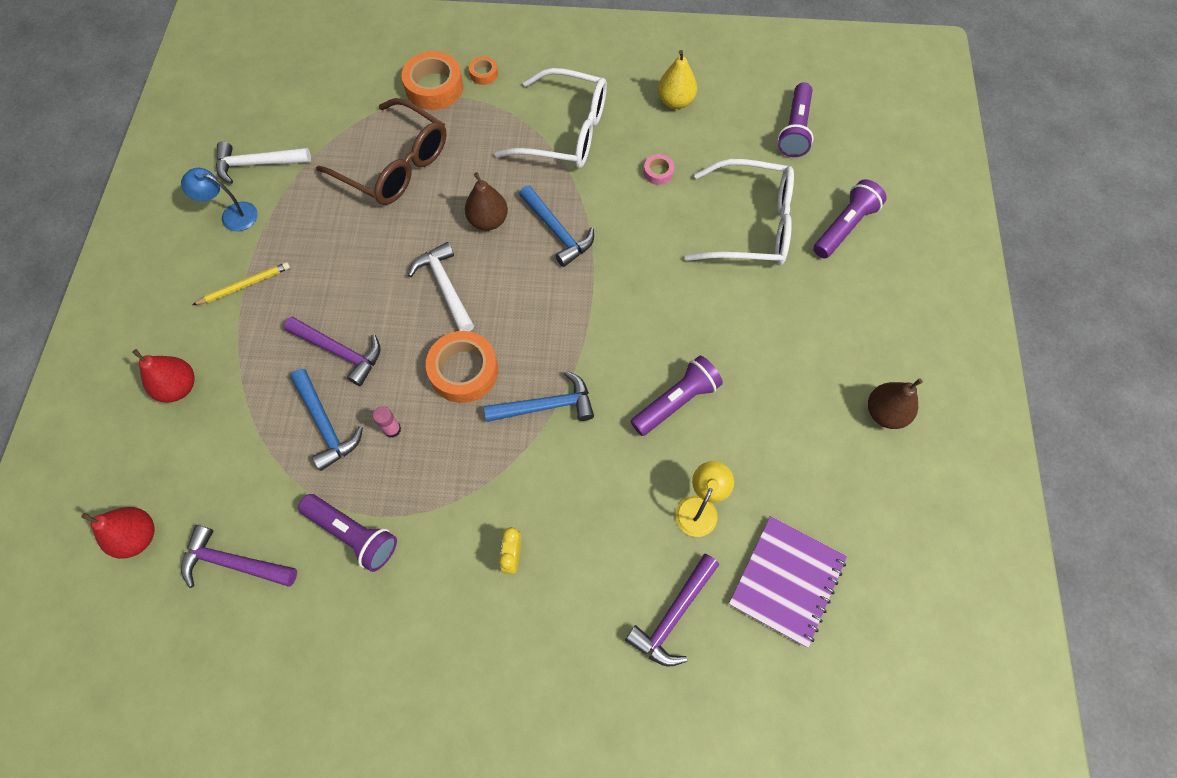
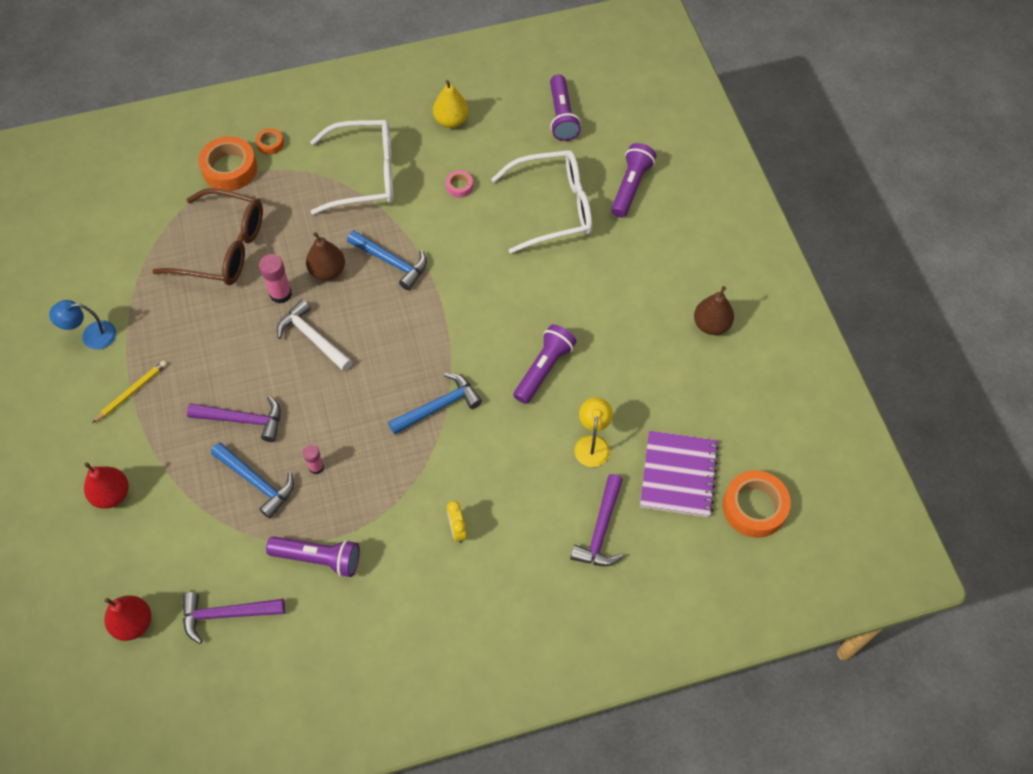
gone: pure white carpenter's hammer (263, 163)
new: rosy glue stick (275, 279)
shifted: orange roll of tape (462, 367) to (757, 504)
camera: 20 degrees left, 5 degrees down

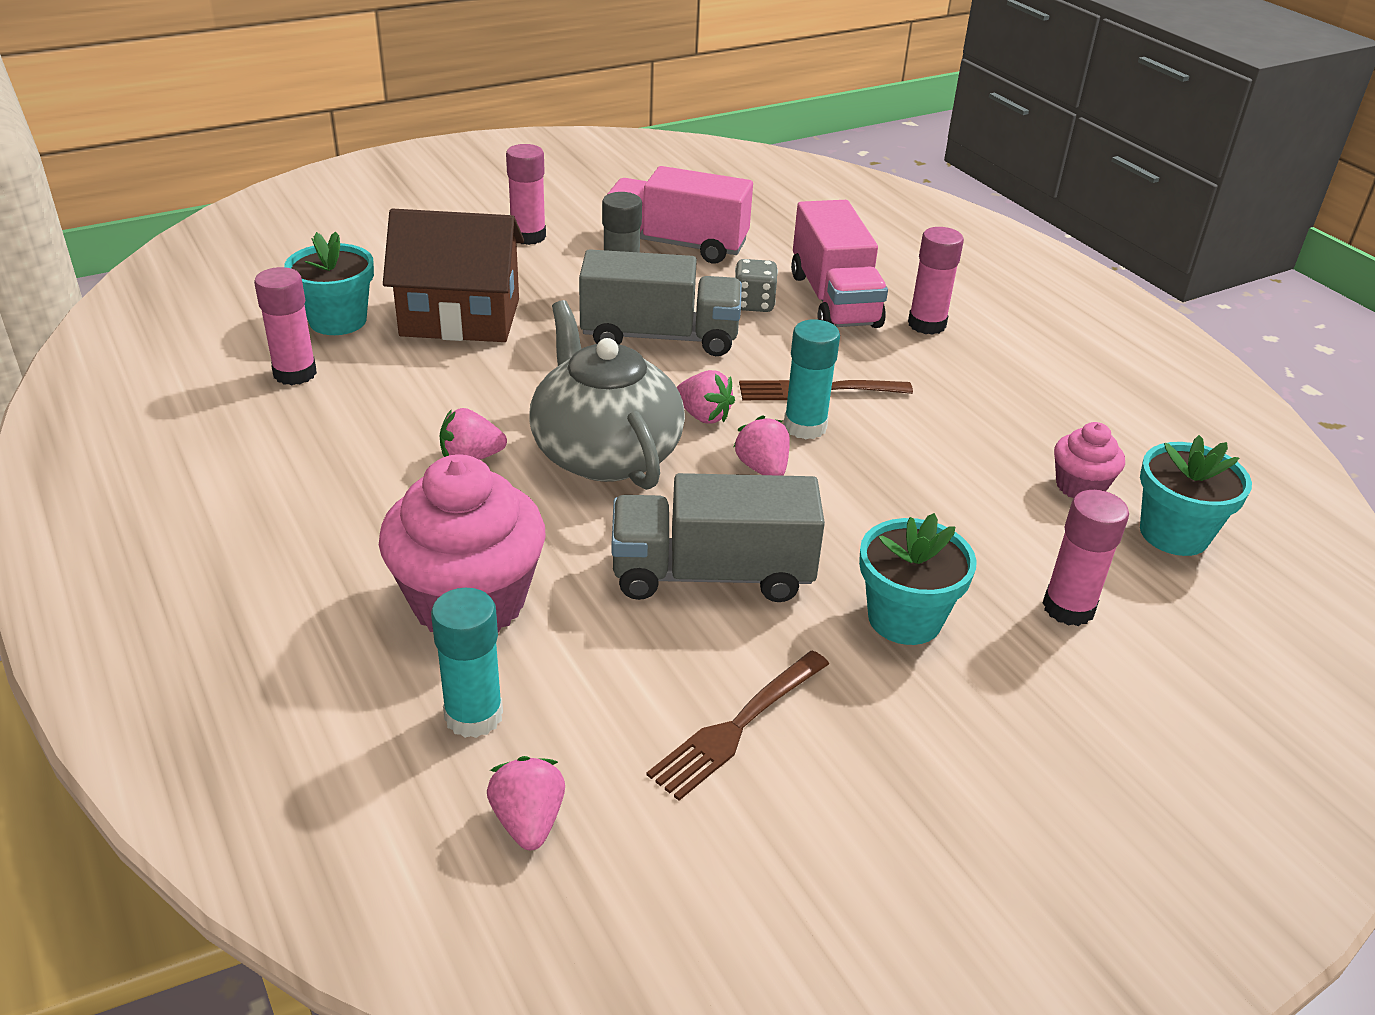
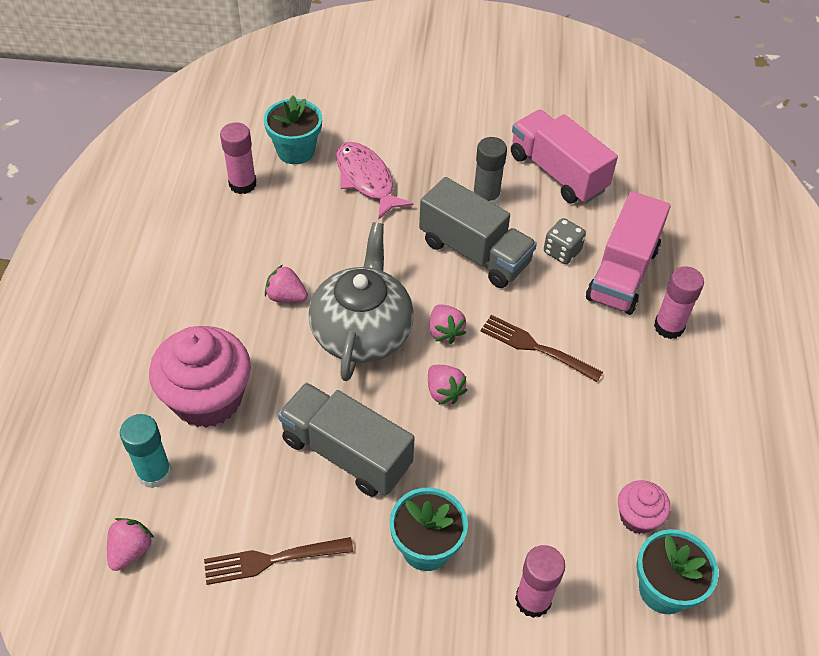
gone: rosy glue stick (526, 194); teal glue stick (812, 379)
swapped: russet house (453, 275) to rosy fish figure (374, 181)
rotated: rosy strawberry (761, 446) = (447, 385) 135 degrees clockwise
camera: 35 degrees right, 15 degrees up

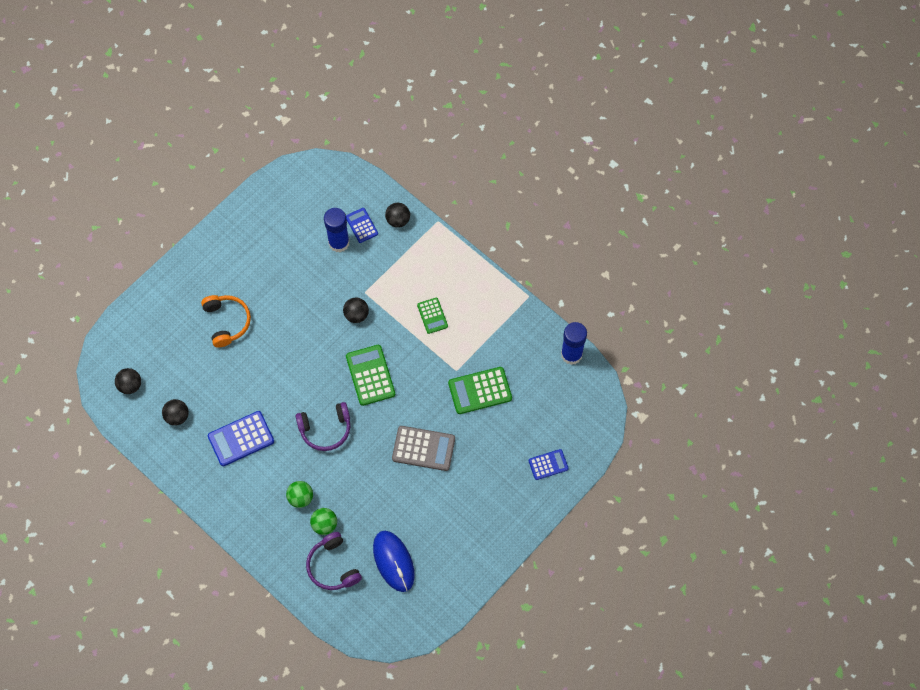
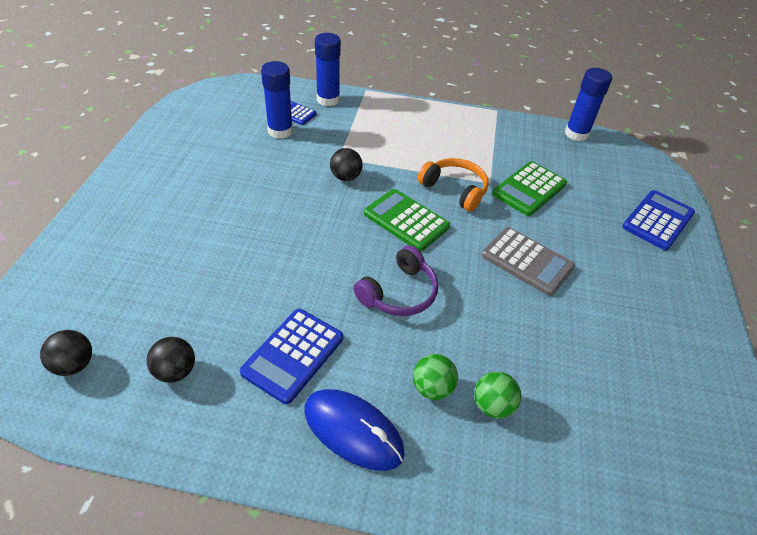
gone: green adding machine (432, 316); violet headphones (334, 561)
shifted: orange headphones (226, 321) to (453, 185); cobalt PC mouse (394, 561) to (354, 430)
swapped: ebony ball (397, 215) to cobalt glue stick (328, 69)
rotated: gray adding machine (423, 448) = (528, 261) 60 degrees clockwise
scaled: cobalt adding machine (549, 464) = (658, 220) x1.65
camera: 35 degrees left, 20 degrees down

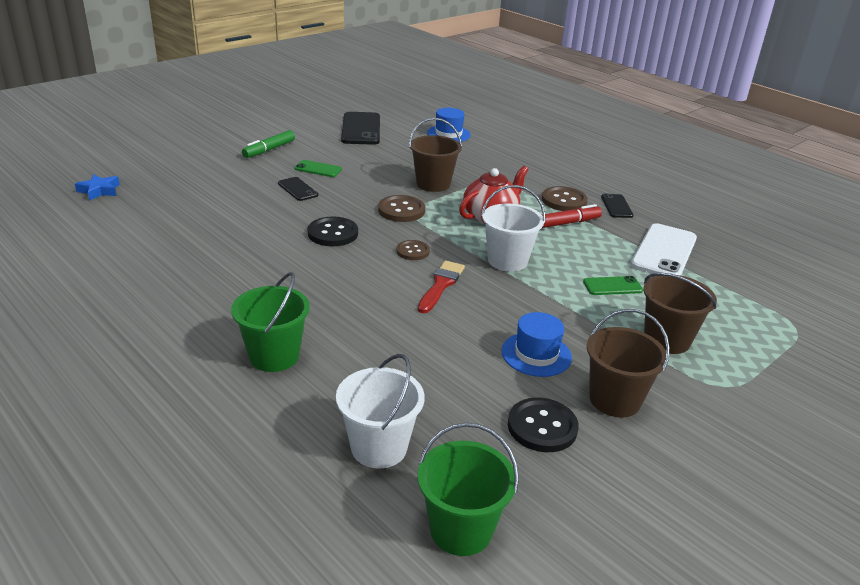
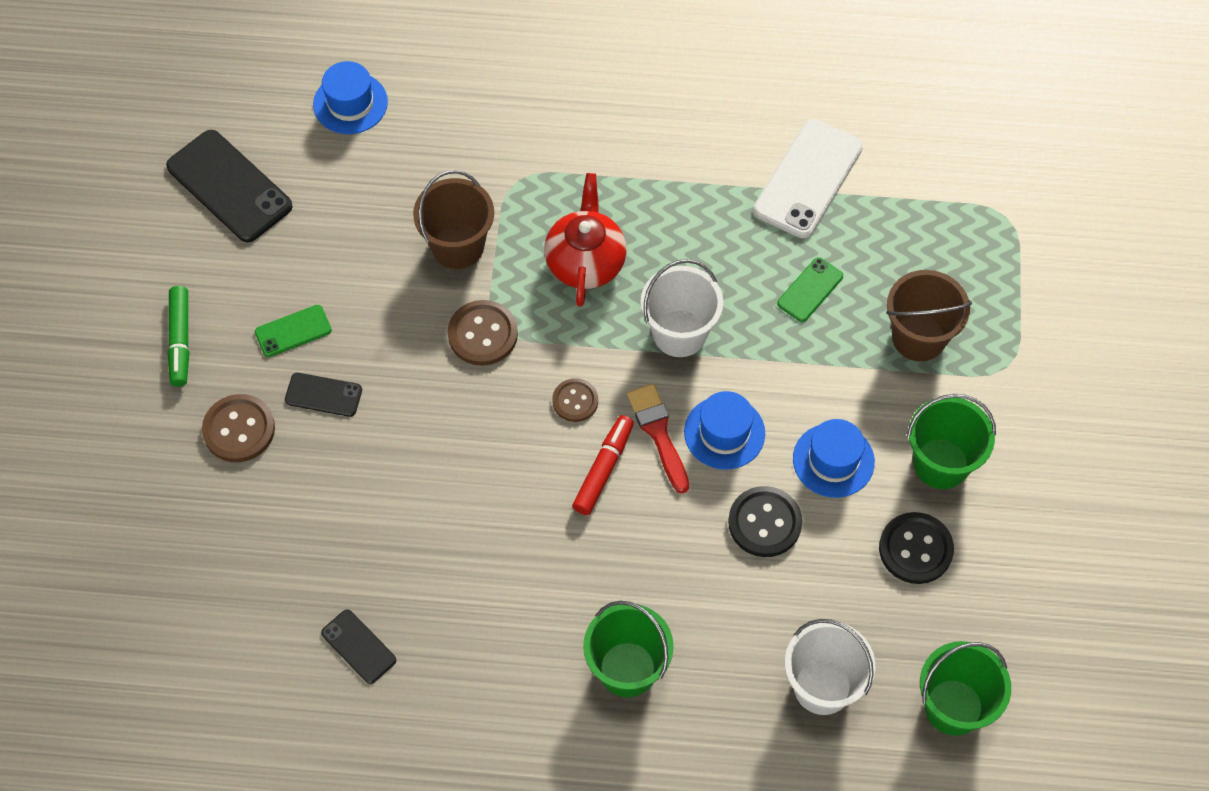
gone: cobalt five-pointed star (97, 187)
new: cobalt hat (724, 430)
shifted: russet shirt button (565, 198) to (238, 428); ebony phone (617, 206) to (358, 646); red marker pen (572, 216) to (603, 465); ebony shirt button (333, 231) to (765, 521)
repainted: russet sand bucket (628, 363) to green sand bucket (951, 441)
rotated: pure white phone (664, 249) = (808, 178) 45 degrees clockwise
camera: 40 degrees left, 30 degrees up

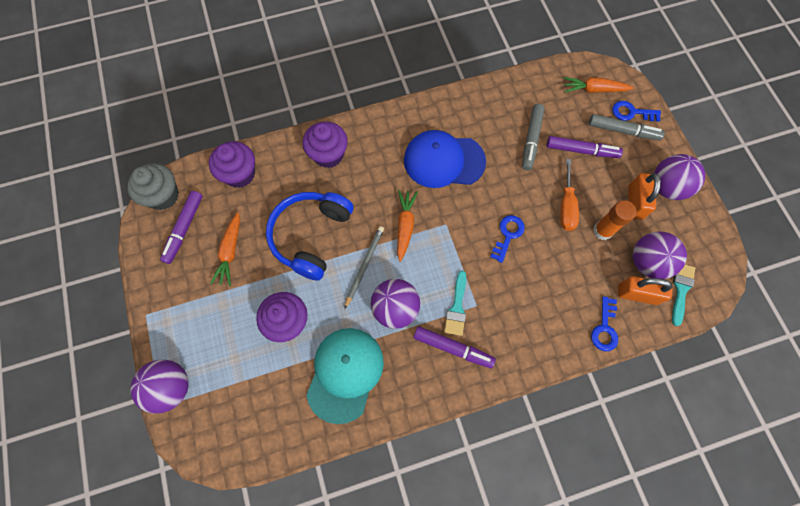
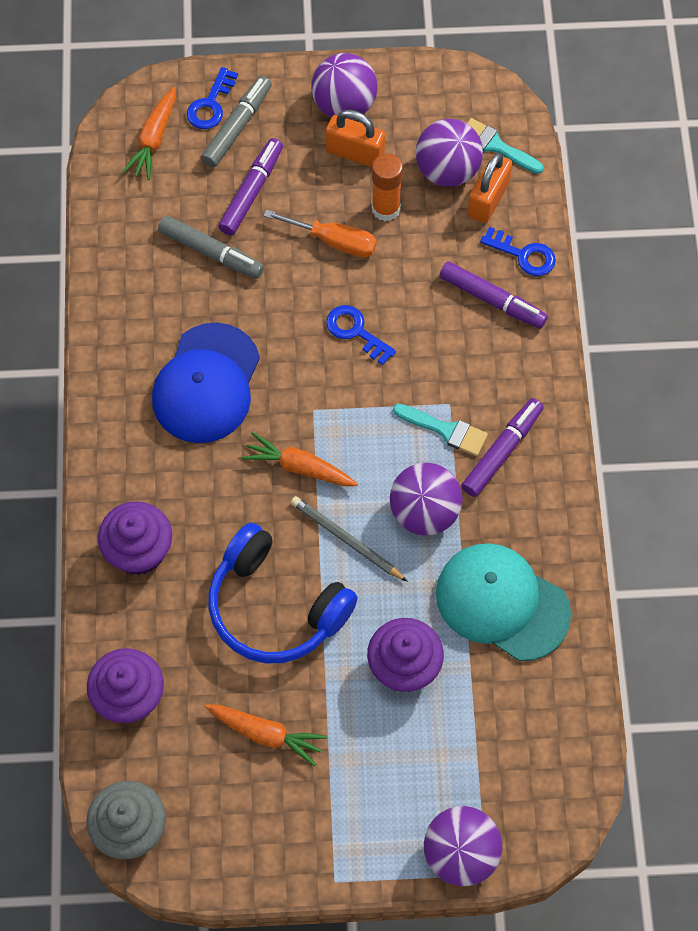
shifted: violet marker pen (181, 227) to (493, 295)
camera: 75 degrees left, 5 degrees down

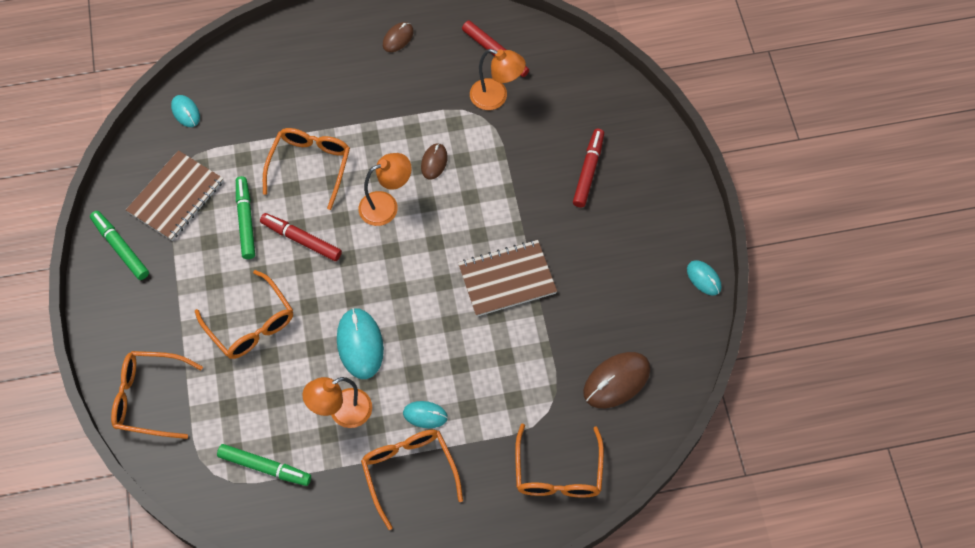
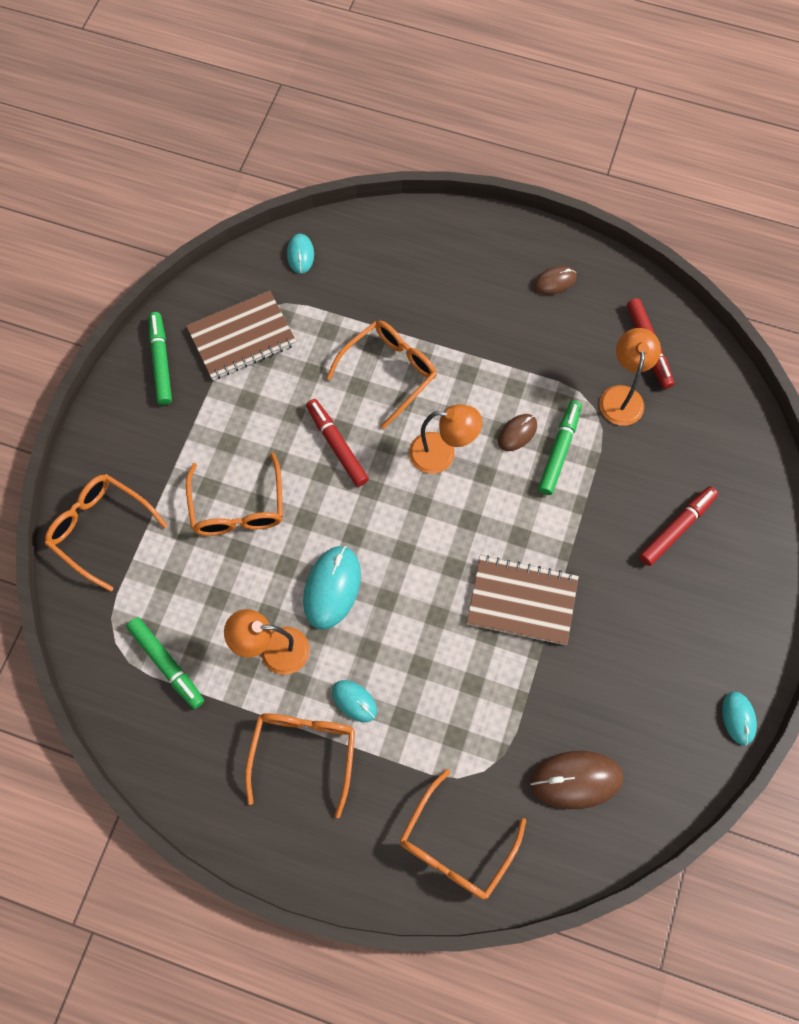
shifted: green marker pen (245, 217) to (560, 447)
rotated: orange desk lamp (498, 79) = (630, 377) 135 degrees counterclockwise
camera: 30 degrees right, 5 degrees up

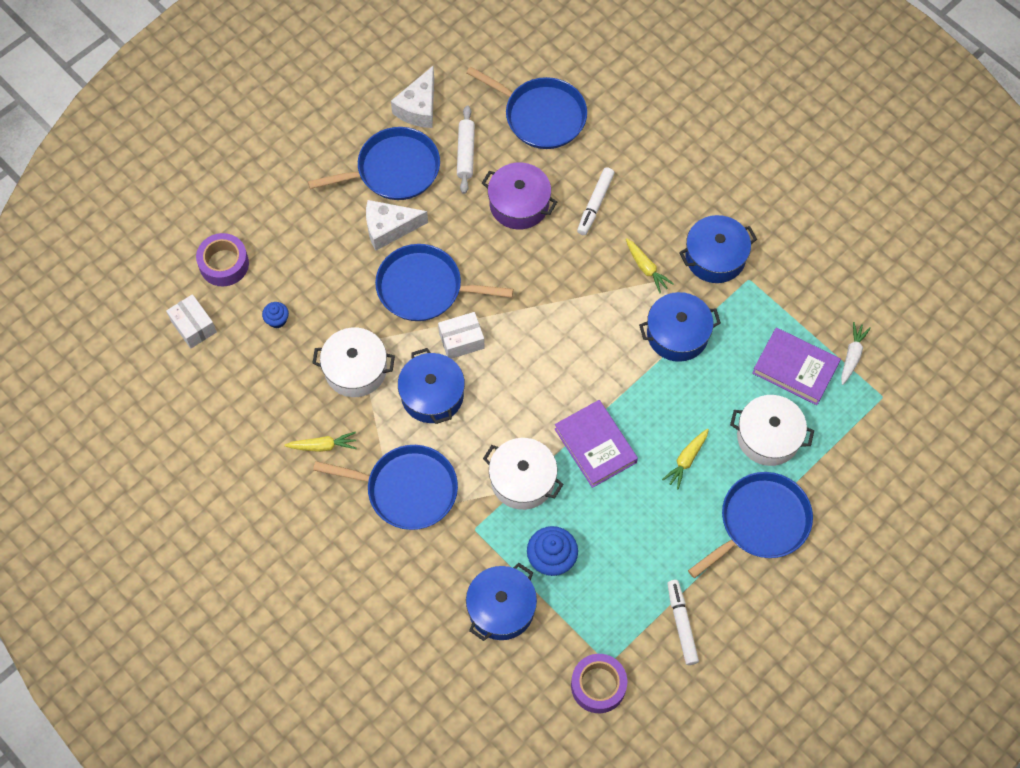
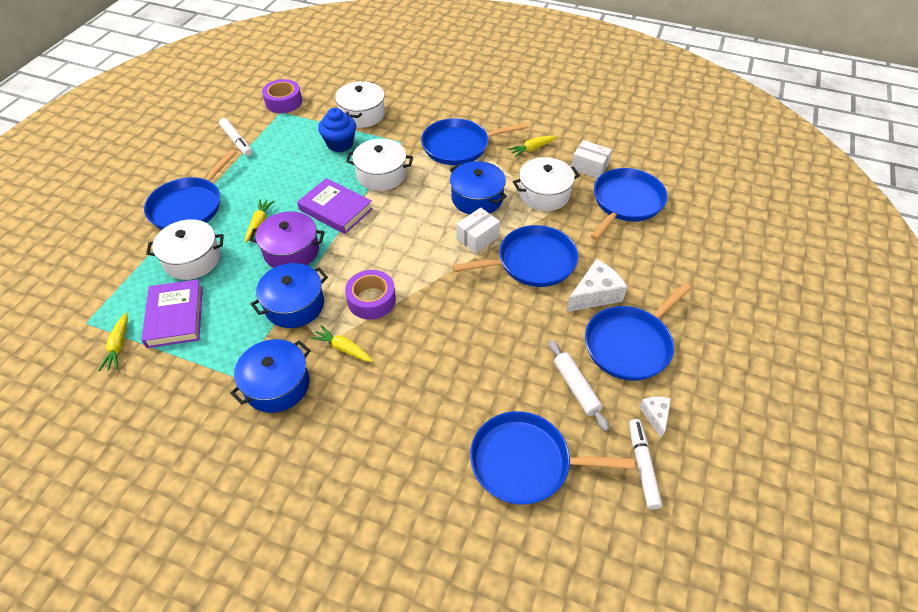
shifted: violet cooking pot (519, 196) to (286, 239); pure white marker pen (596, 201) to (645, 464); violet roll of tape (222, 259) to (370, 295); pure white package (191, 321) to (591, 159)
swapped: cobalt muffin (275, 315) to cobalt frying pan (629, 204)
repainted: pure white carrot (856, 353) to bright yellow carrot (113, 341); cobalt cooking pot (501, 602) to pure white cooking pot (360, 104)
rotated: violet hardback (796, 366) = (172, 313) 75 degrees clockwise
scaled: pure white cheese wedge (412, 97) = (655, 418) x0.57
camera: 155 degrees right, 15 degrees down

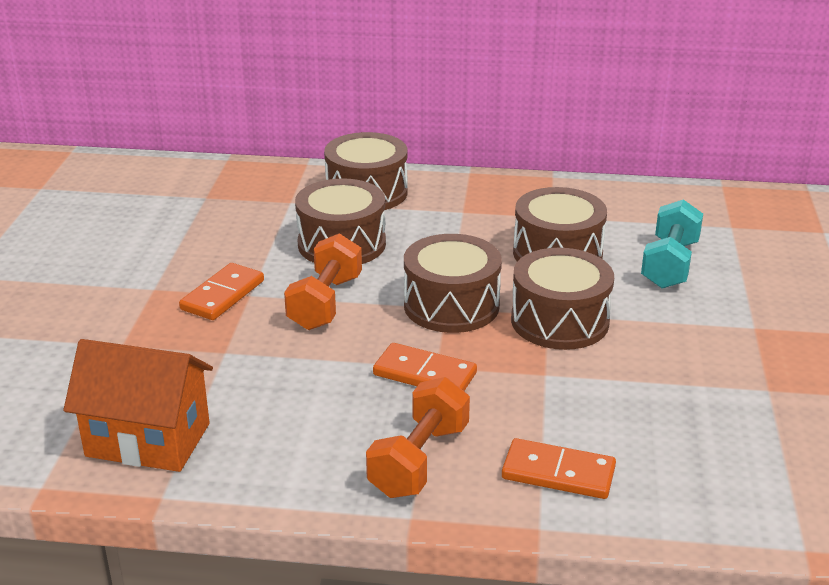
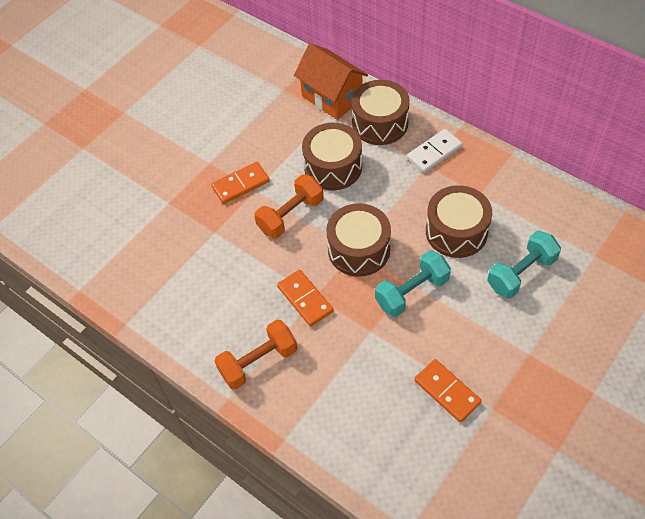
new: pure white domino piece (435, 151)
shifted: orange house (138, 405) to (331, 82); orange domino piece (559, 468) to (448, 390)
swapped: russet snare drum (562, 299) to teal dumbbell (413, 283)
camera: 35 degrees right, 25 degrees up

